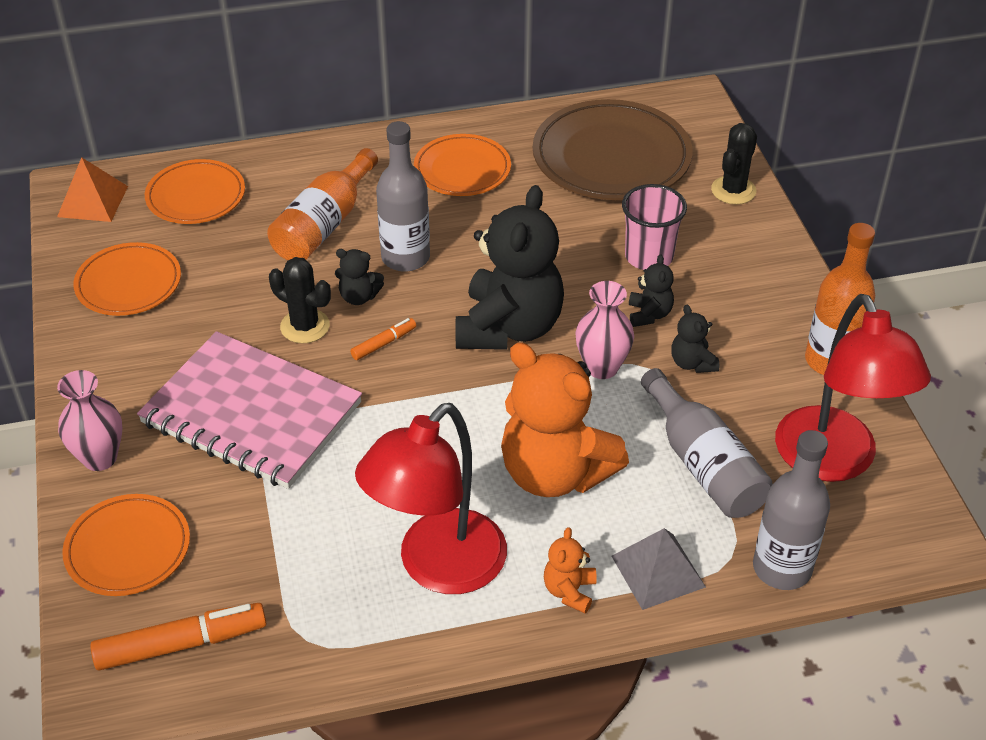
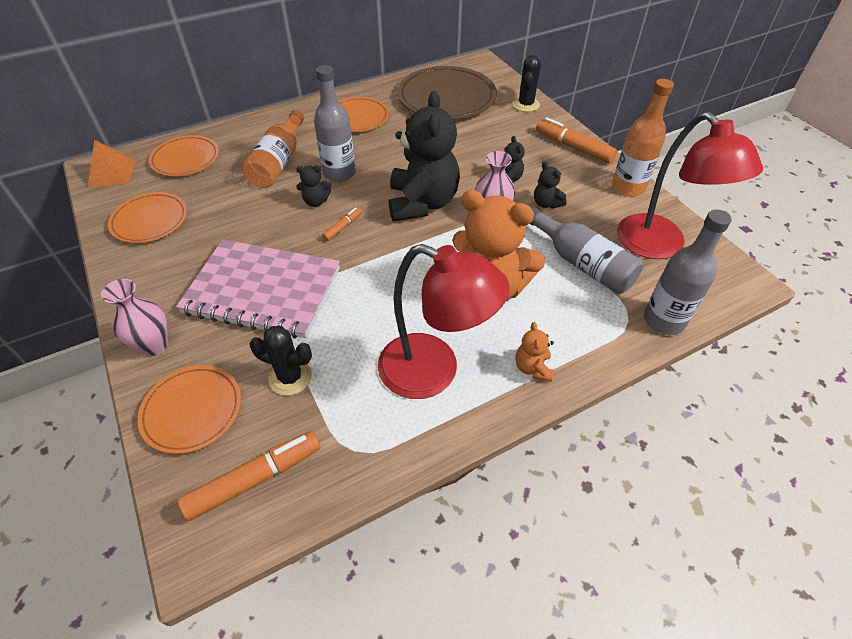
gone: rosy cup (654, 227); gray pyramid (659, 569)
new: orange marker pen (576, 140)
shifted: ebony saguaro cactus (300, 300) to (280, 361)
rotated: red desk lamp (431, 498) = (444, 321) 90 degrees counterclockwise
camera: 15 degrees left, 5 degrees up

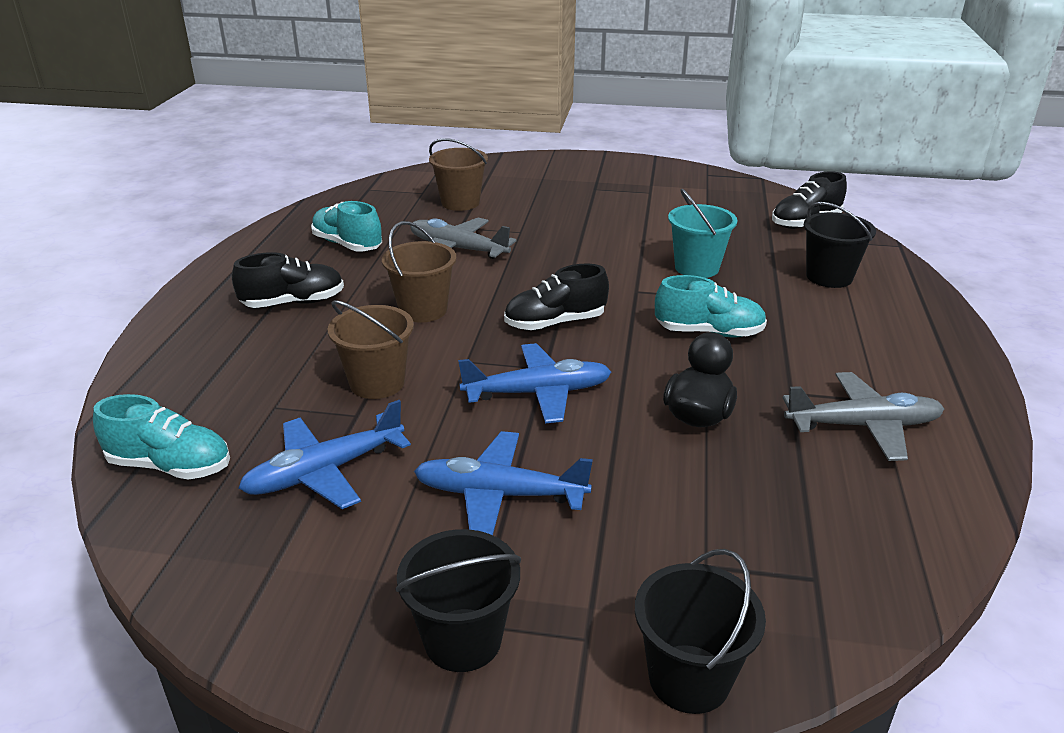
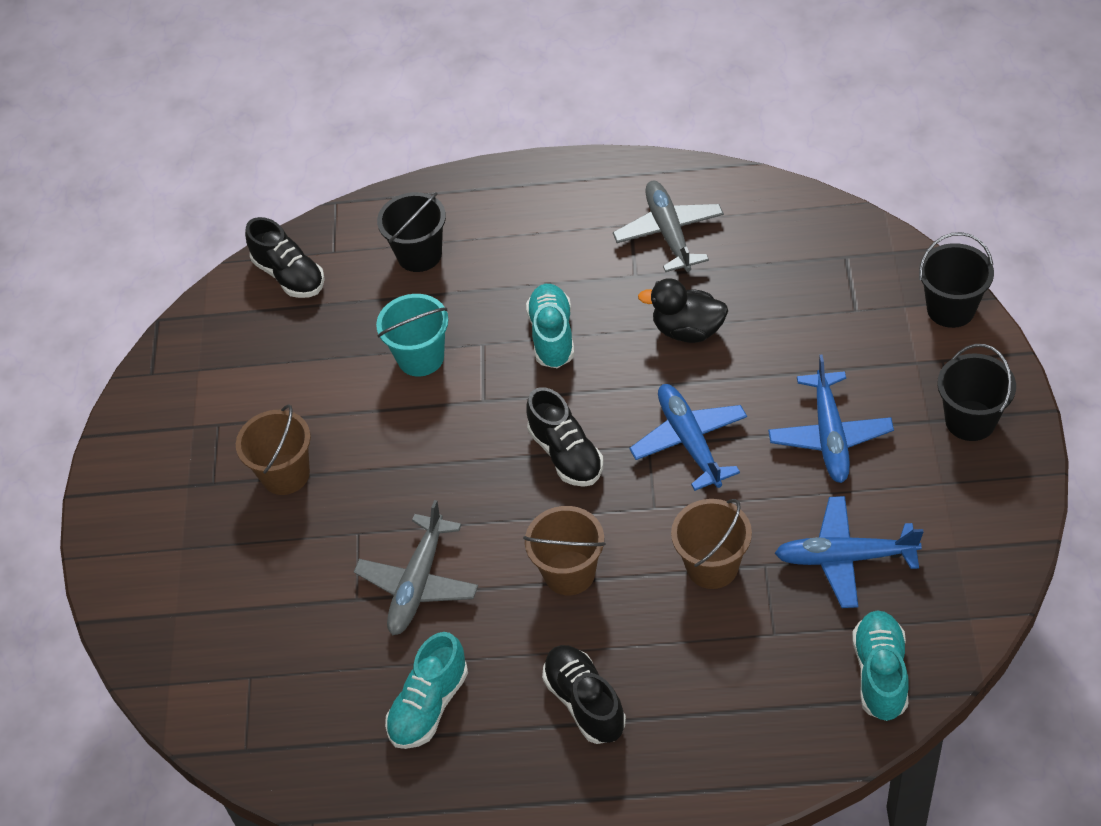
shifted: russet sand bucket (458, 174) to (273, 449)
rotated: cobalt toy plane (324, 454) = (849, 552) 135 degrees clockwise
camera: 95 degrees left, 20 degrees up

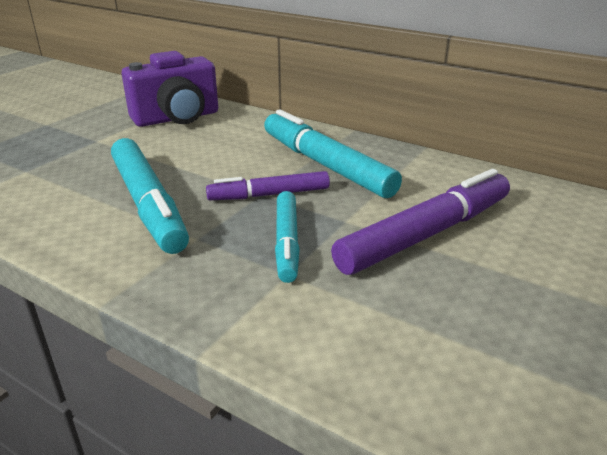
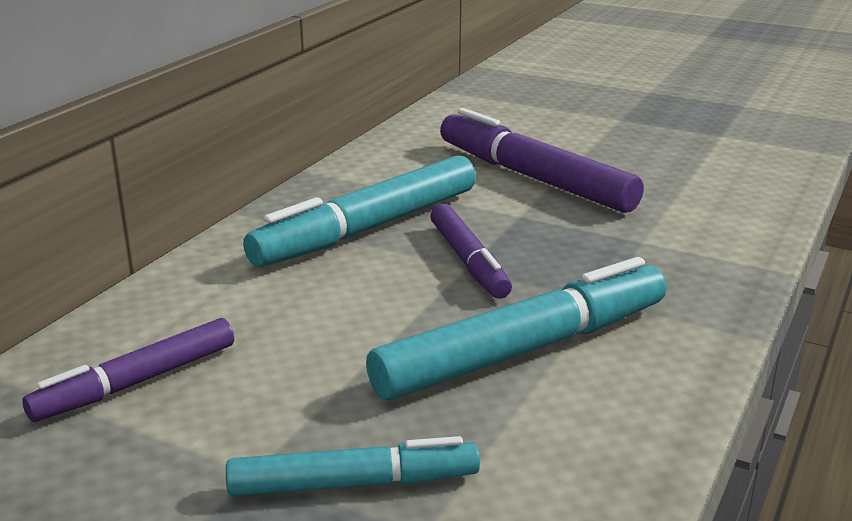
shifted: teal marker pen (287, 237) to (353, 466)
swapped: violet photo camera (170, 89) to violet marker pen (128, 370)
camera: 95 degrees left, 5 degrees down

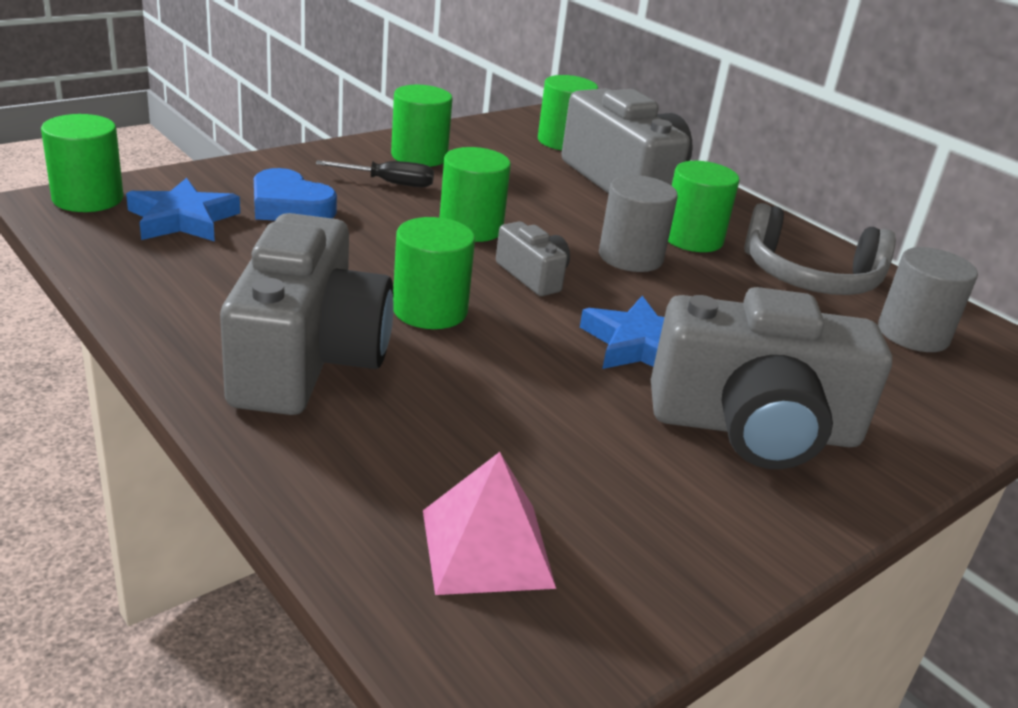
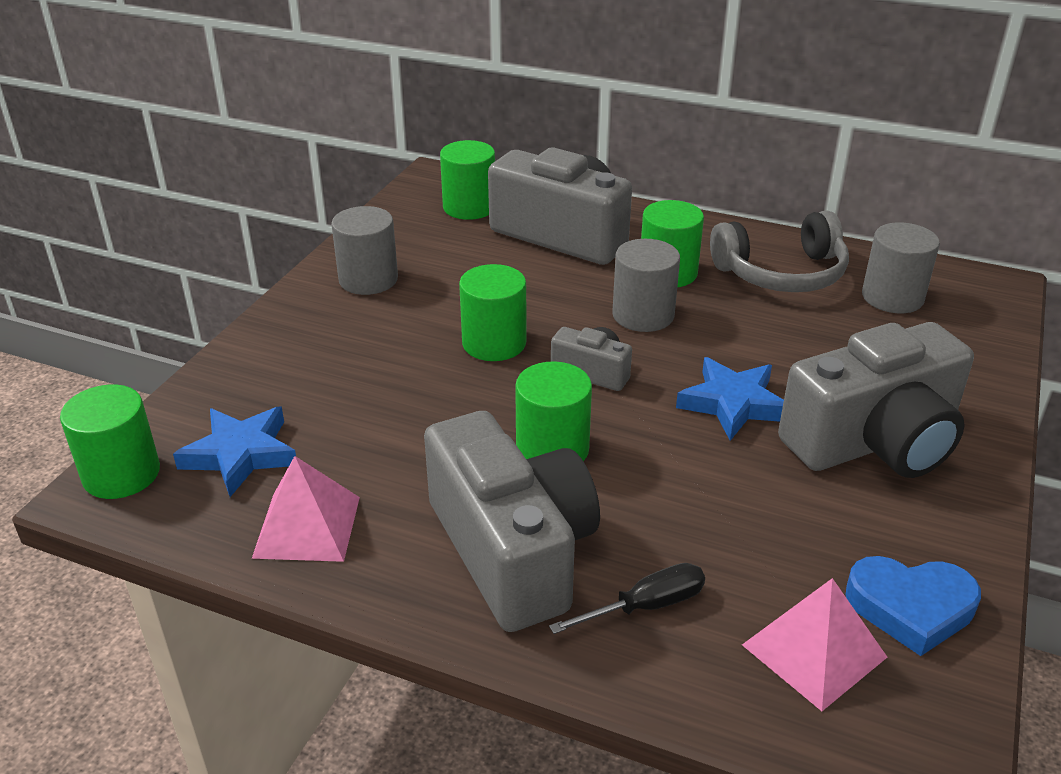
new: rosy pyramid (306, 509)
shifted: ebony flat screwdriver (375, 173) to (627, 598); cobalt heart (295, 194) to (913, 606)
repainted: green solid cylinder (422, 126) to gray solid cylinder (364, 250)
camera: 25 degrees left, 5 degrees up

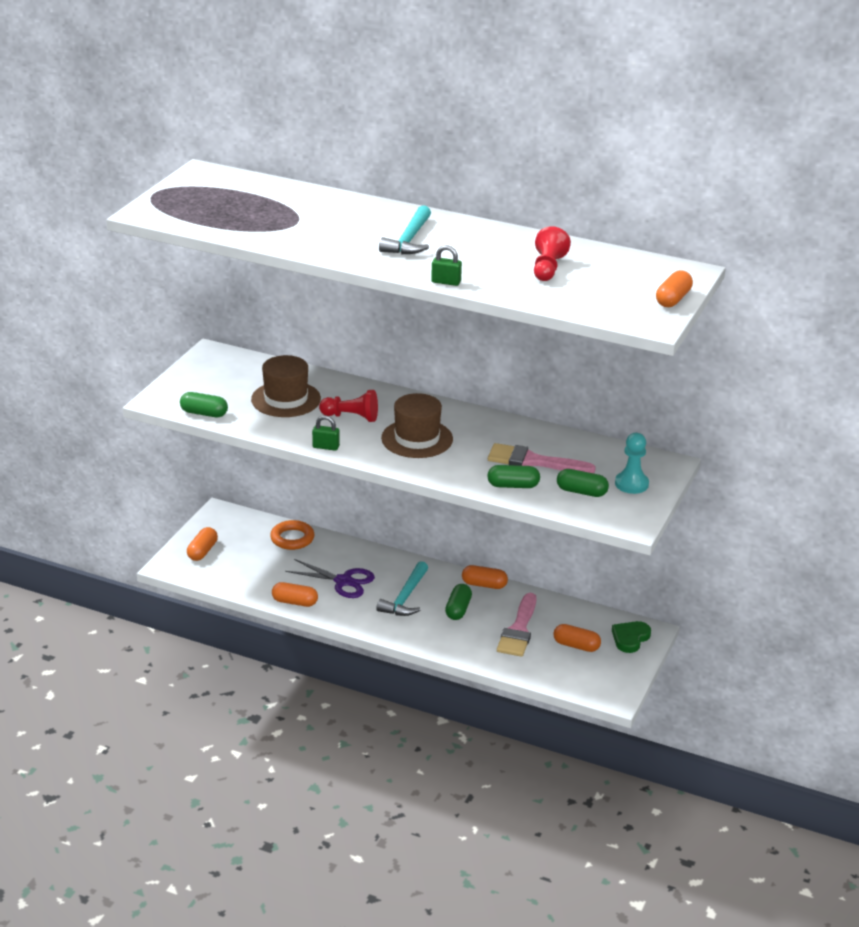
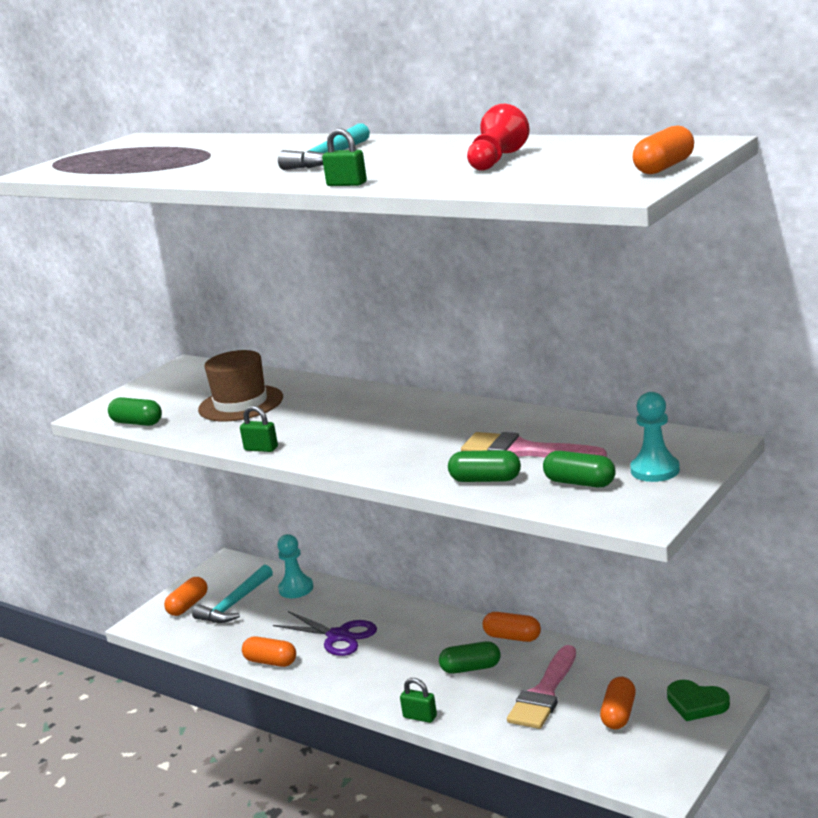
gone: red pawn (348, 406); russet hat (417, 425)
new: green lock (418, 700)
shifted: teal carpenter's hammer (402, 588) to (232, 594)
swapped: orange ring (292, 535) to teal pawn (295, 566)
rotated: green pill shape (458, 602) = (469, 657) 60 degrees clockwise; green heart (631, 637) = (698, 700) 105 degrees counterclockwise; orange pill shape (577, 638) = (618, 703) 75 degrees clockwise
camera: 15 degrees right, 10 degrees down

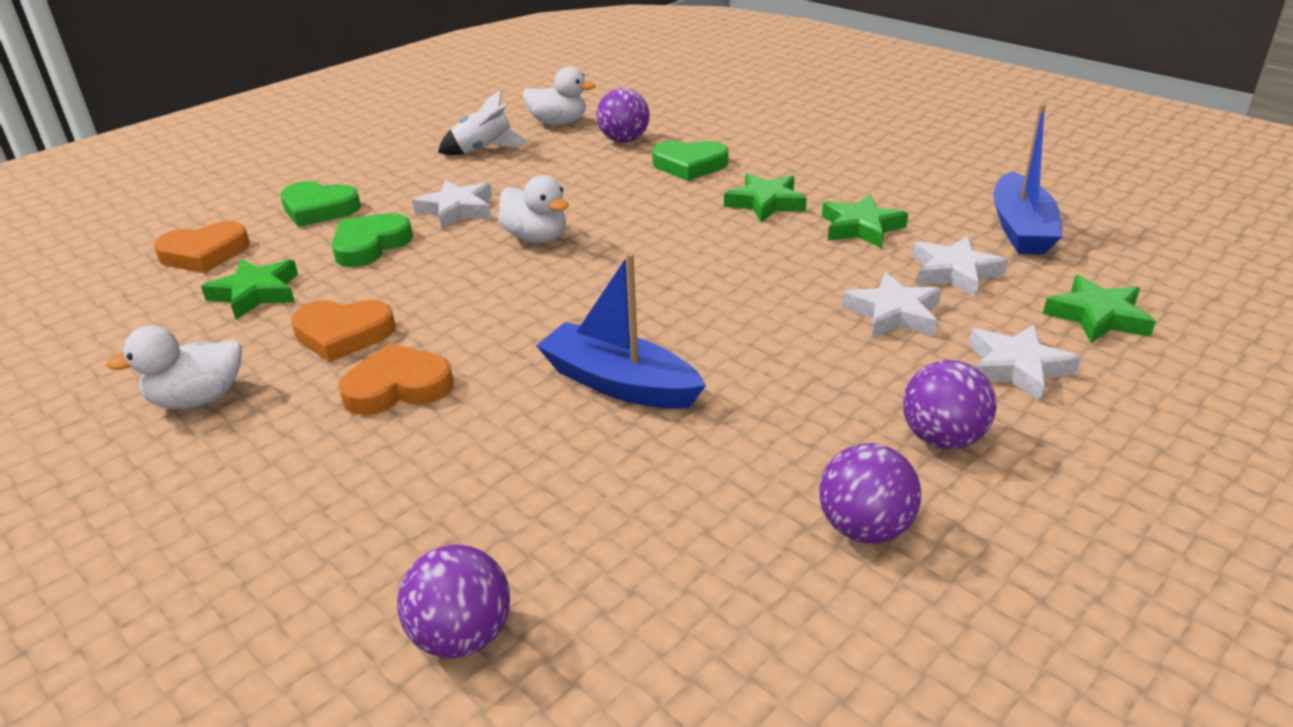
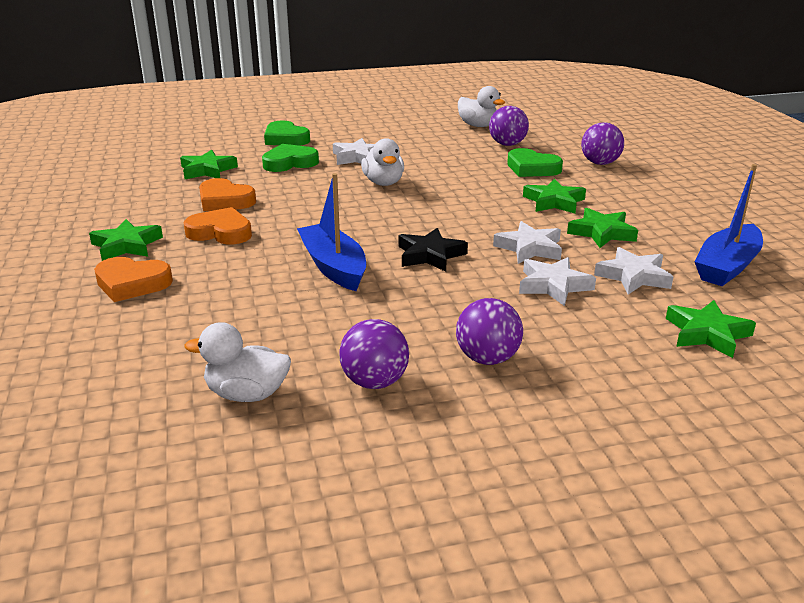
gone: pure white rocket (483, 122)
new: green five-pointed star (126, 240); ebony five-pointed star (433, 250)
shifted: orange heart (201, 247) to (133, 279); pure white five-pointed star (1025, 363) to (527, 242); pure white duck (174, 367) to (238, 362); violet ball (453, 601) to (602, 143)
camera: 30 degrees right, 5 degrees down

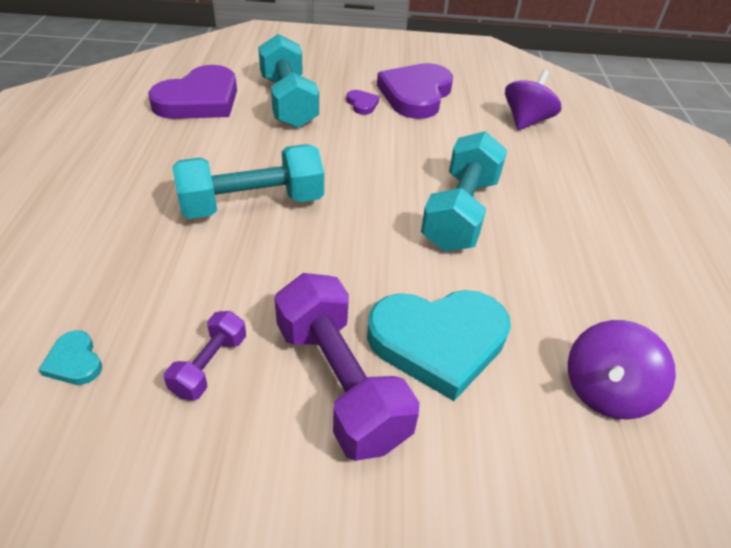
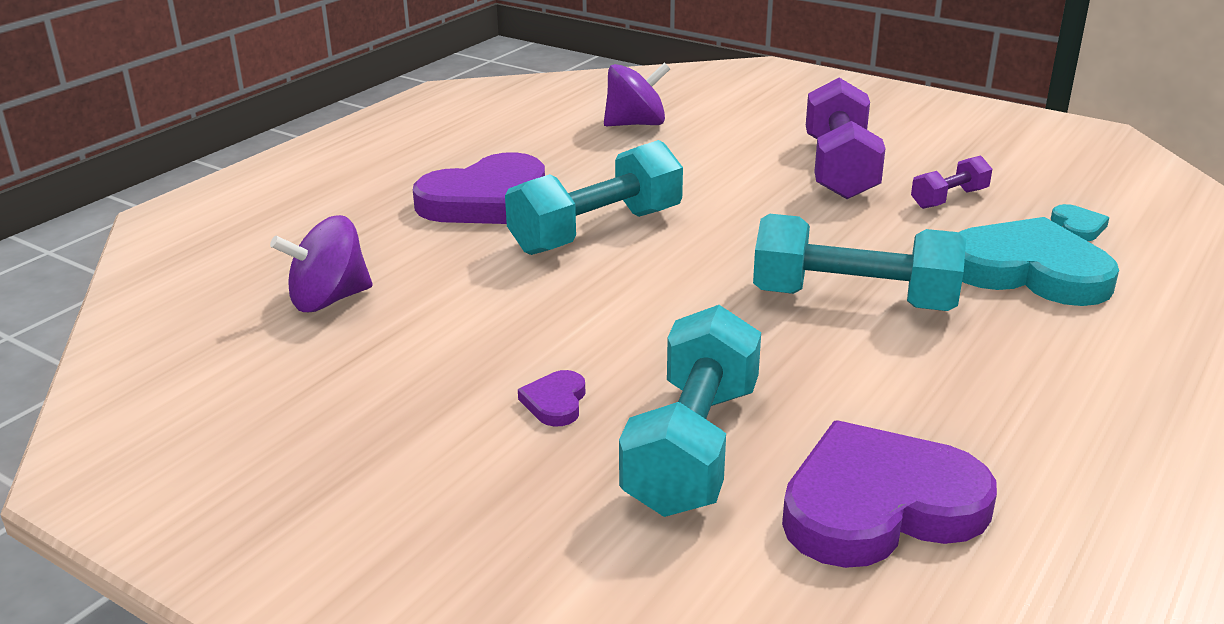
shifted: violet heart (415, 91) to (479, 188); teal heart (439, 345) to (1038, 261)
camera: 145 degrees left, 15 degrees down

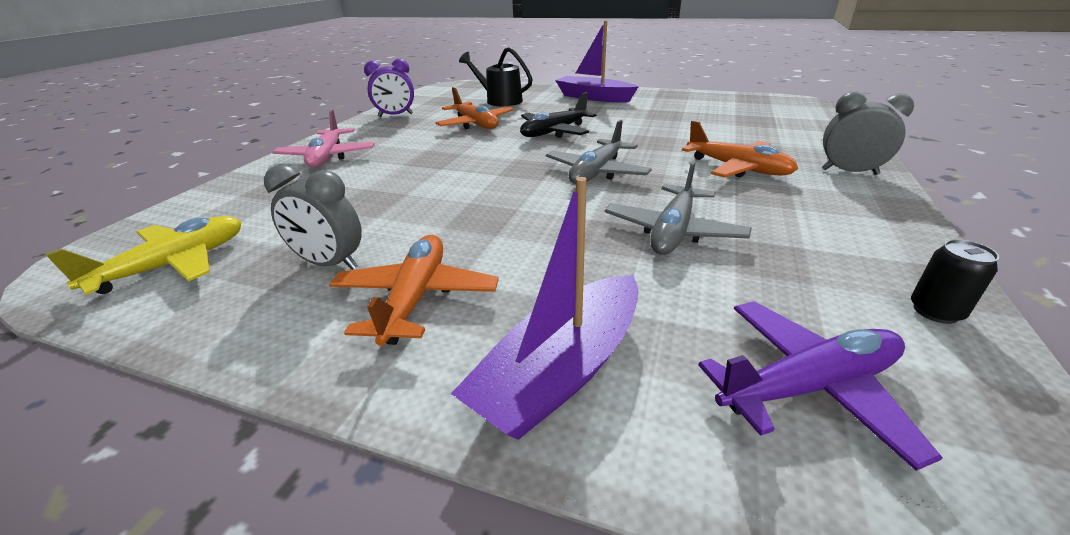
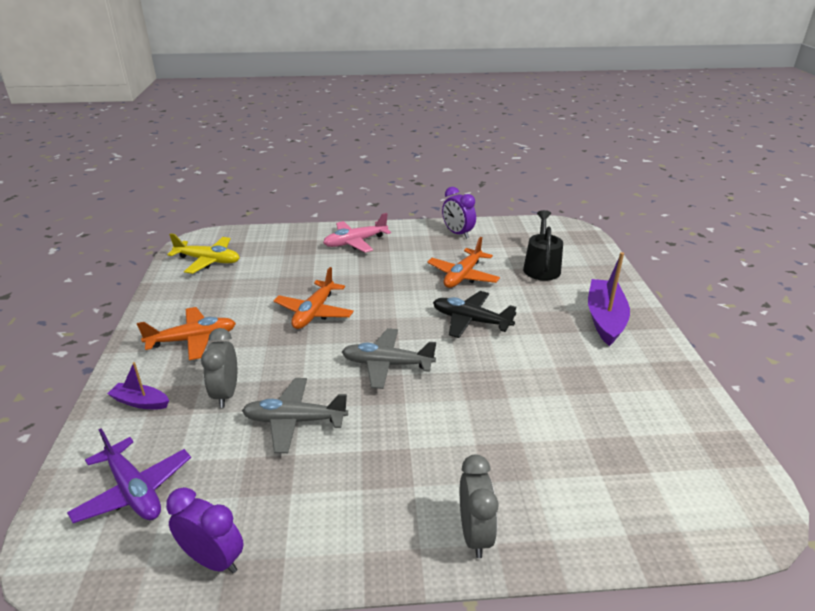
shifted: orange toy plane (740, 149) to (314, 298); gray alarm clock (313, 217) to (219, 368)
swapped: ebony tin (955, 281) to violet alarm clock (205, 530)
scaled: violet sailboat (544, 308) = (138, 385) x0.54
camera: 65 degrees right, 0 degrees up

